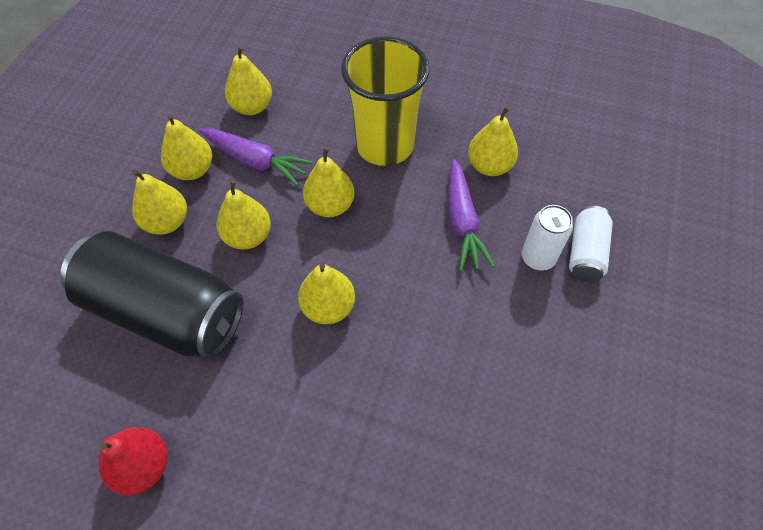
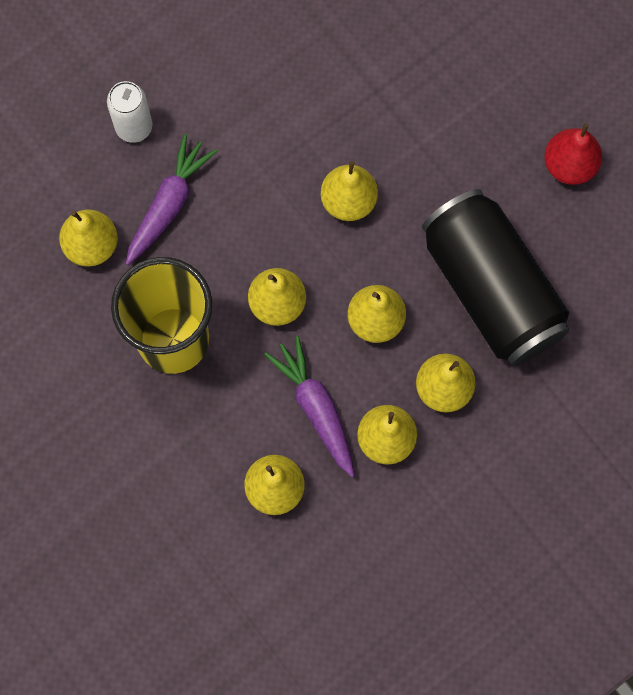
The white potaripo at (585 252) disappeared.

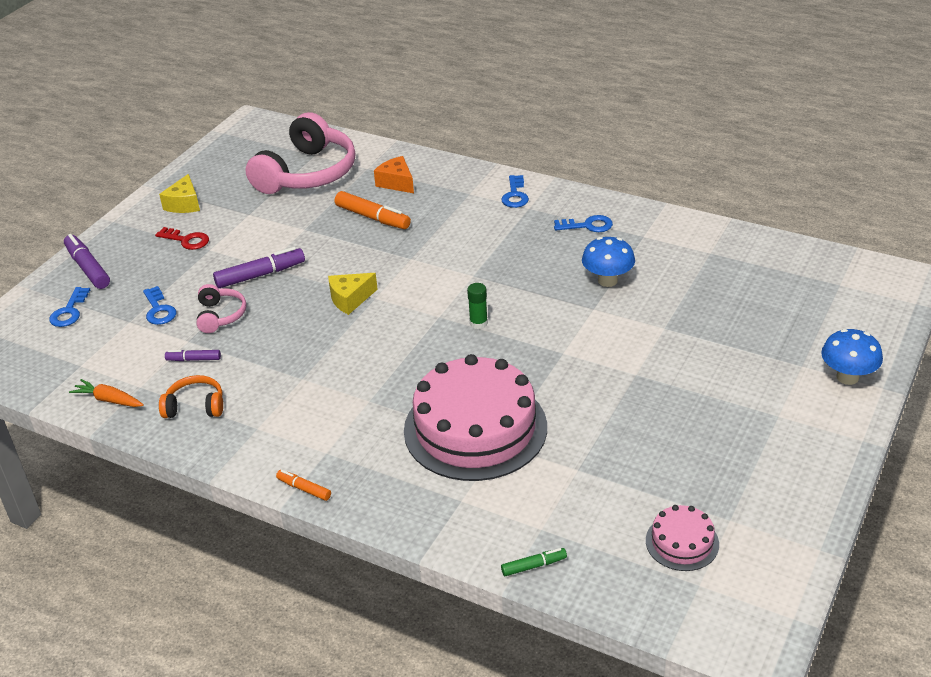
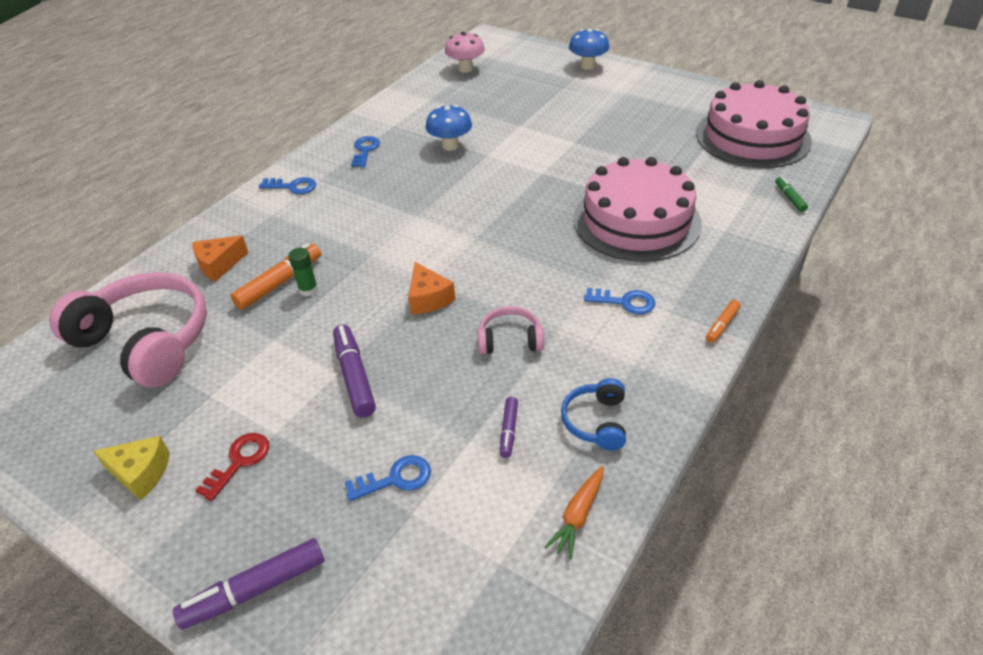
The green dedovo moved from (478 323) to (308 289).
The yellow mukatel at (350 299) became the orange mukatel at (428 298).
The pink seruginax at (465 69) appeared.
The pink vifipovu moved from (220 315) to (510 340).
The orange vifipovu at (195 406) became the blue vifipovu at (596 421).
The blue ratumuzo moved from (69 311) to (625 302).
The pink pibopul at (682 542) changed to 2.20 times the size.

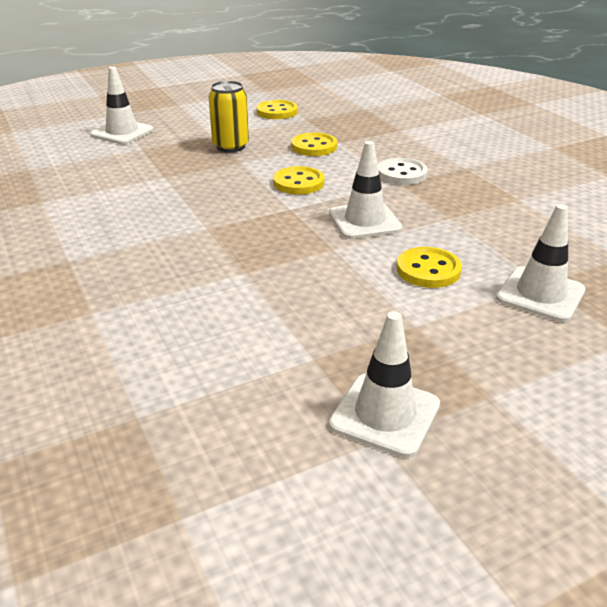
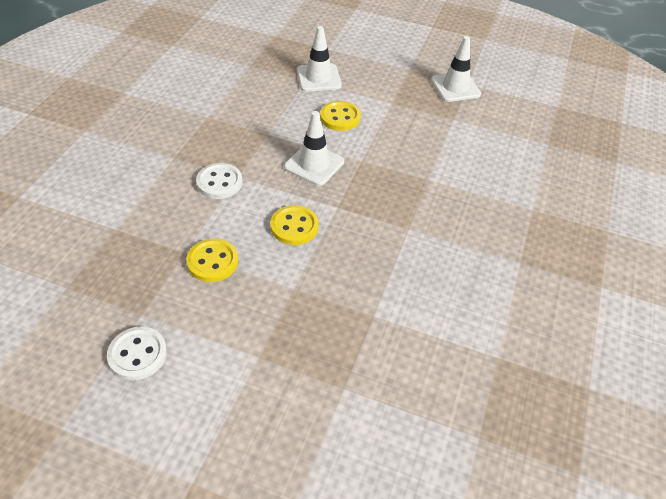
The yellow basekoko at (277 112) became the white basekoko at (138 354).
The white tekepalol at (122 132) disappeared.
The yellow potaripo at (230 146) disappeared.

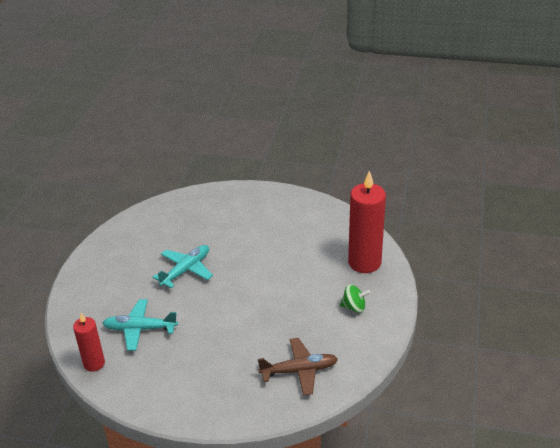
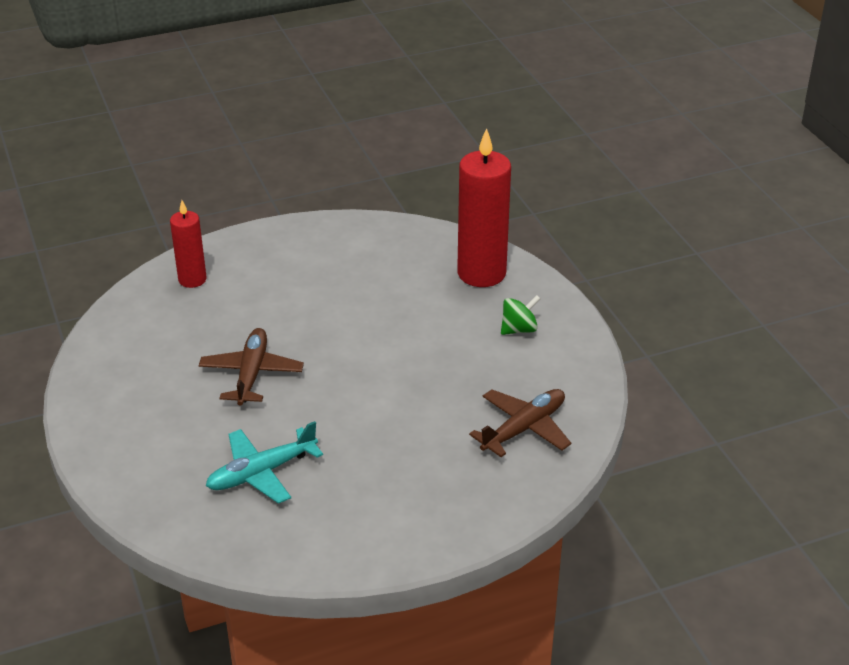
The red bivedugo moved from (94 363) to (192 279).
The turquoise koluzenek at (186 270) became the brown koluzenek at (251 374).

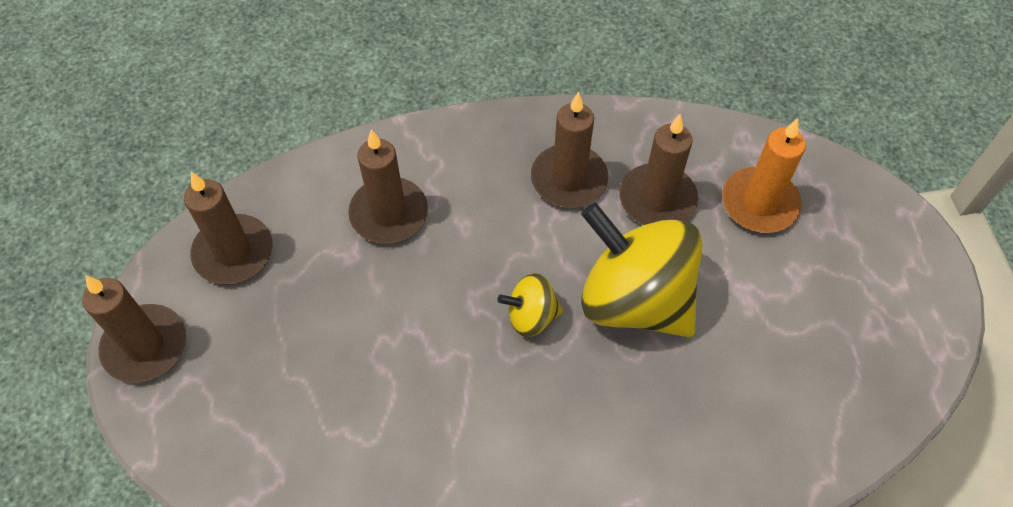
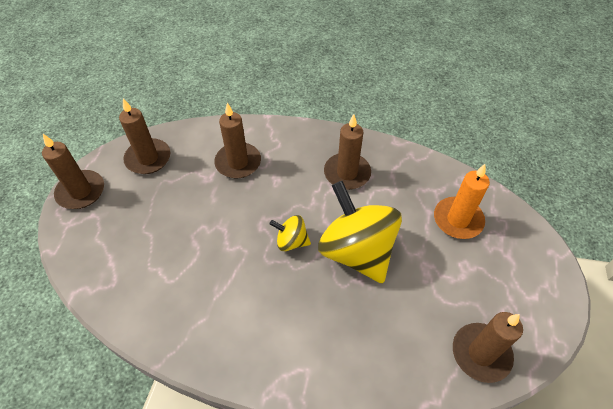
The brown bivedugo moved from (657 199) to (481 353).

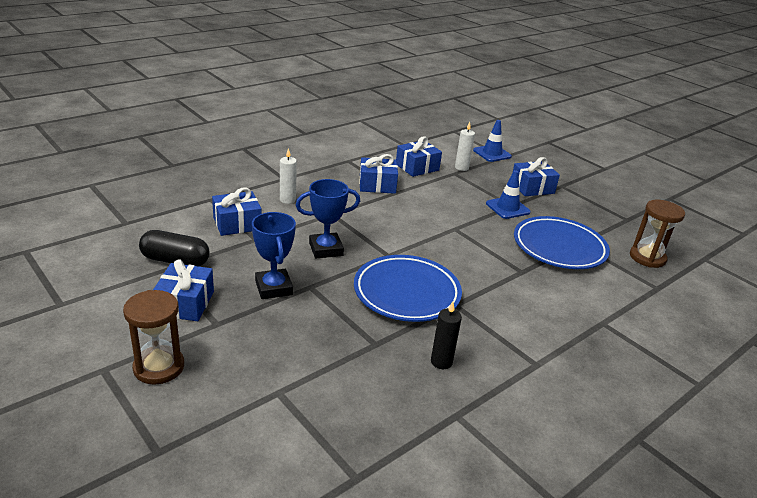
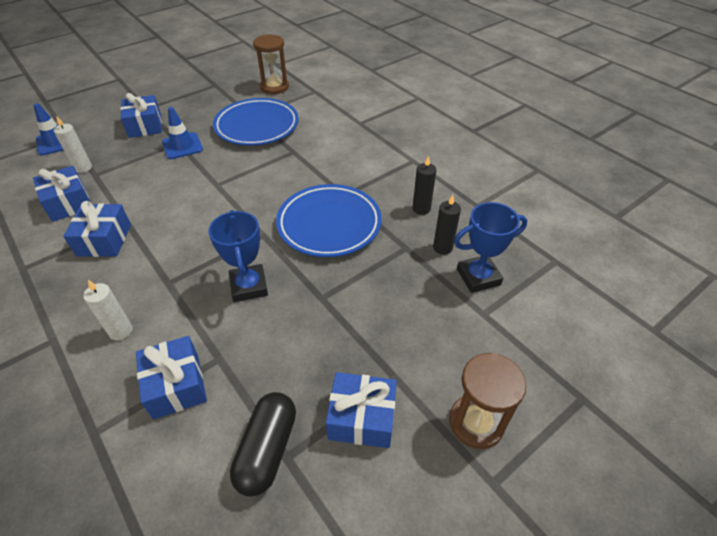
The black bivedugo at (442 248) appeared.
The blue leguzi moved from (273 288) to (478 277).

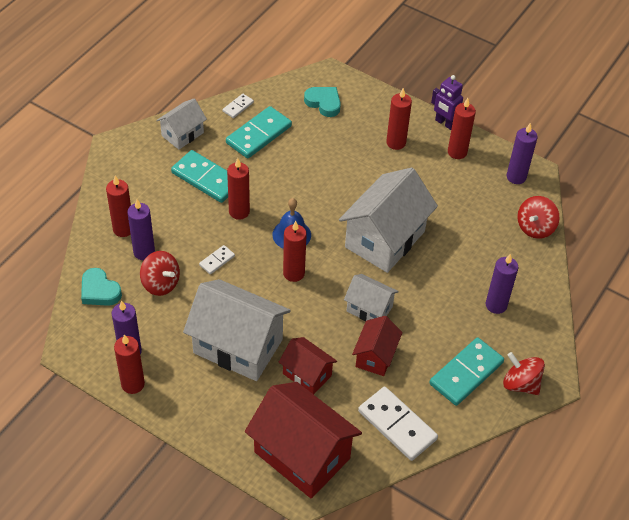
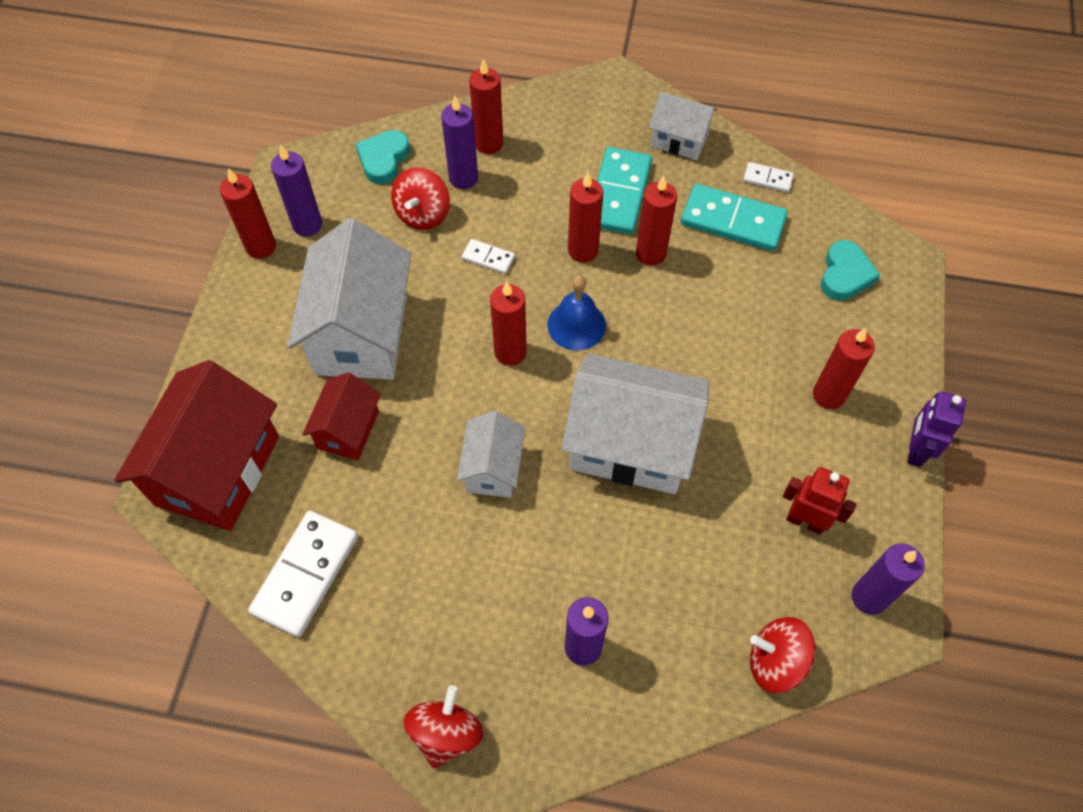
The red bivedugo moved from (457 152) to (650 254).
The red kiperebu at (805 521) appeared.
The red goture at (375 356) disappeared.
The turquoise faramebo at (466 373) disappeared.

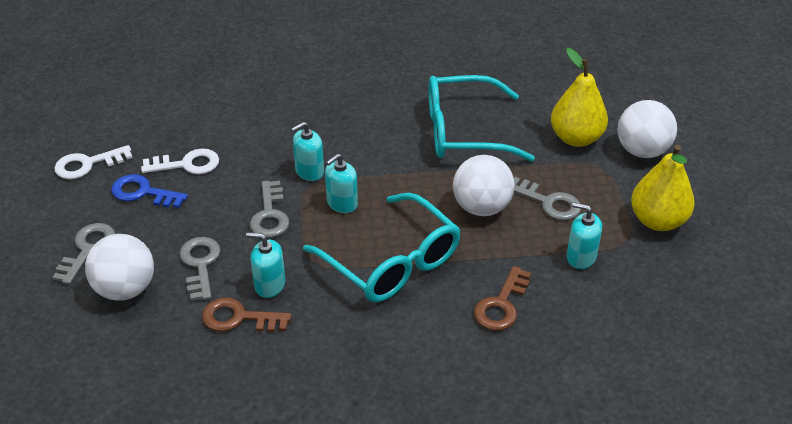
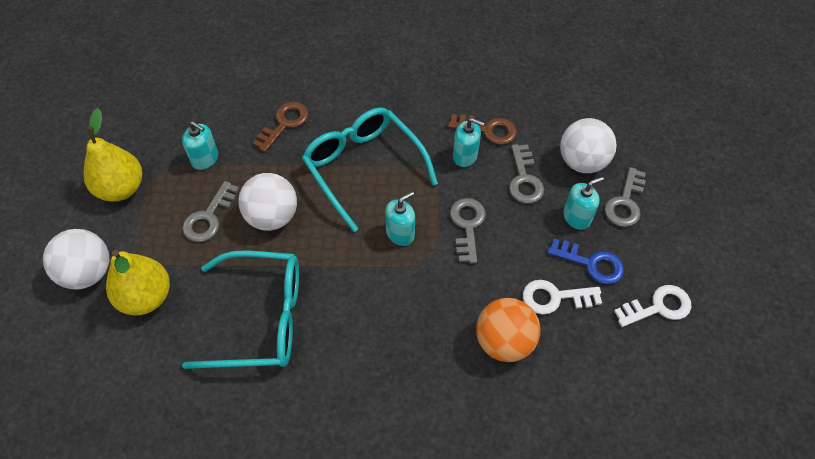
The grey ratumuzo at (548 202) turned 105 degrees counterclockwise.
The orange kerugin at (504 342) appeared.
The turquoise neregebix moved from (309 171) to (576 217).

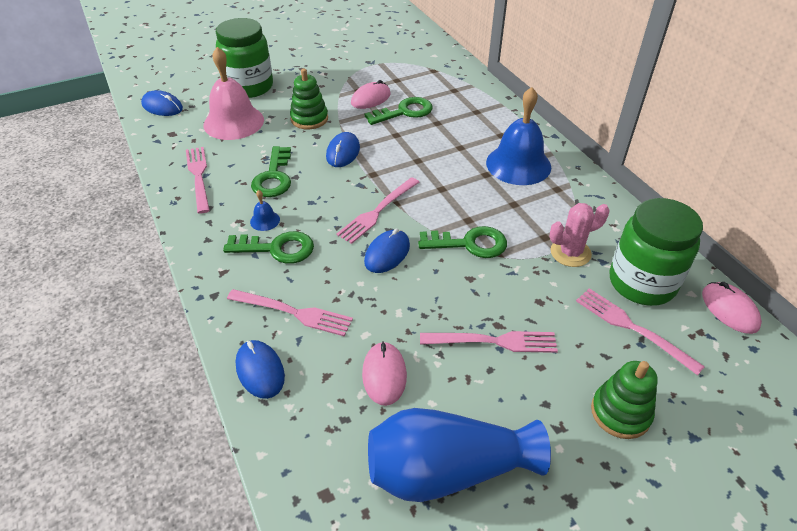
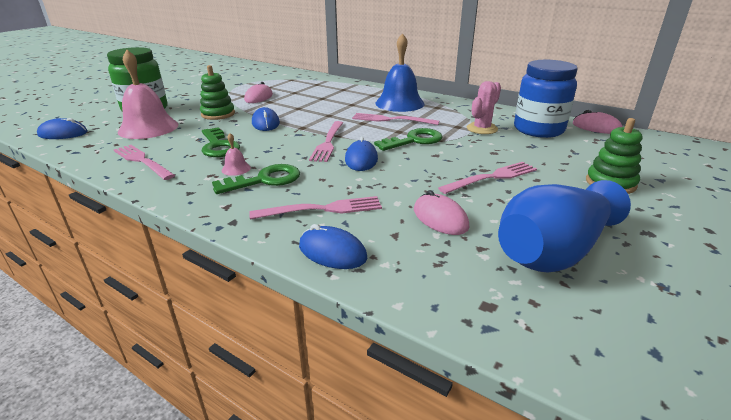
The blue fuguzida at (265 220) became the pink fuguzida at (236 169).
The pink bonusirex moved from (631 327) to (390 120).
The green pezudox at (642 283) became the blue pezudox at (538 130).
The green ratumuzo at (404 112) disappeared.

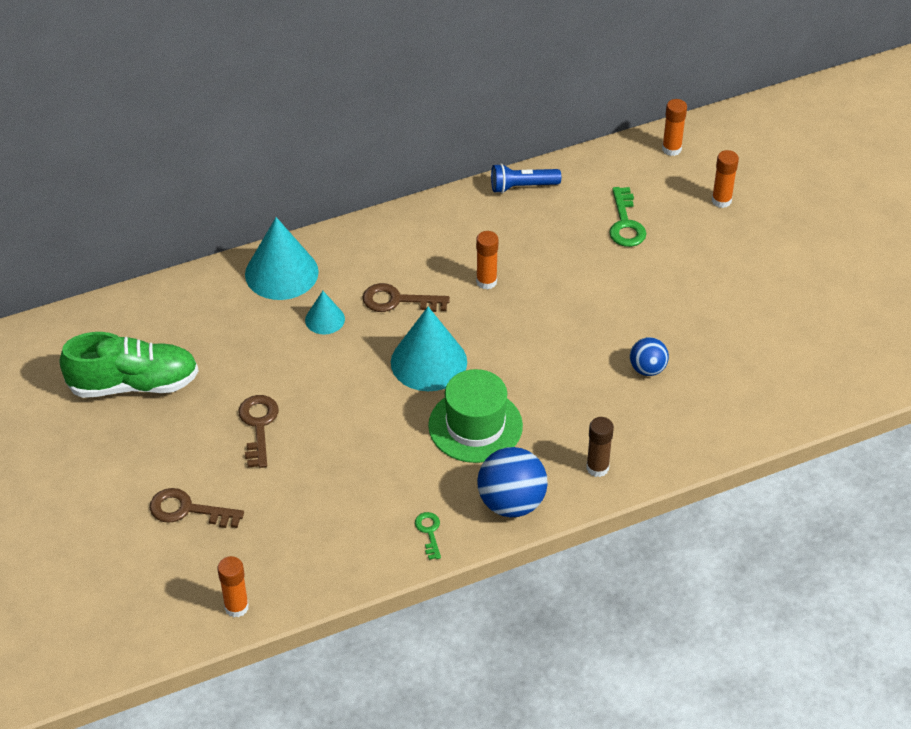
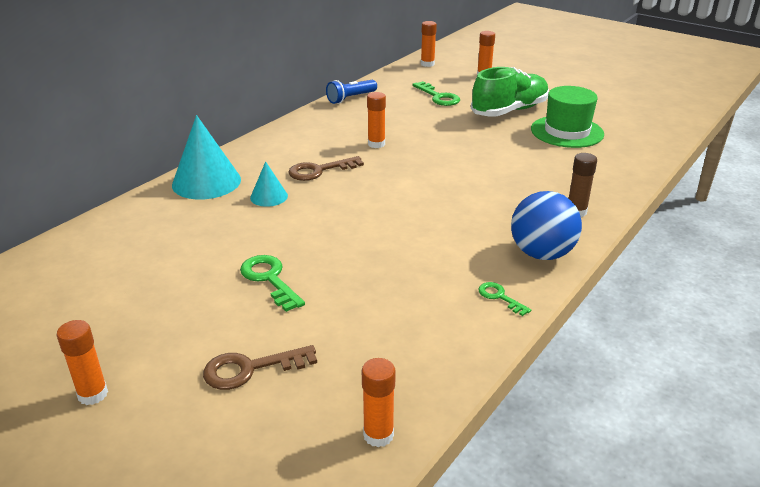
The orange dedovo at (93 394) appeared.
The brown ratumuzo at (258 426) became the green ratumuzo at (269 279).
The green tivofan moved from (134 384) to (509 111).
The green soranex moved from (475 426) to (567 132).
The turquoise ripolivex at (428 362) disappeared.
The blue kerugin at (647 369) disappeared.

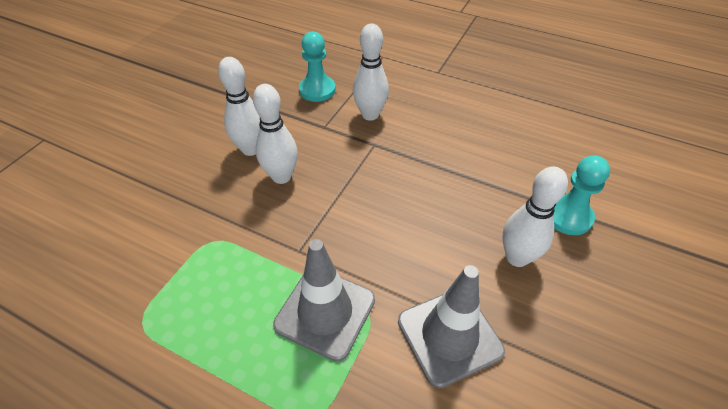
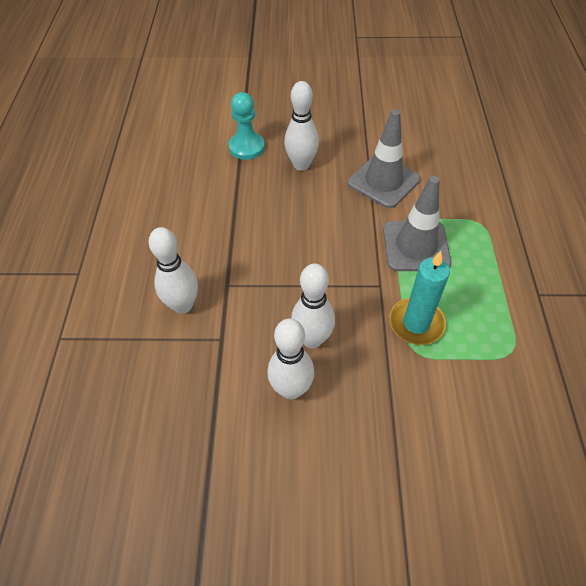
The turquoise bivedugo at (416 323) appeared.
The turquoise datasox at (317 90) disappeared.

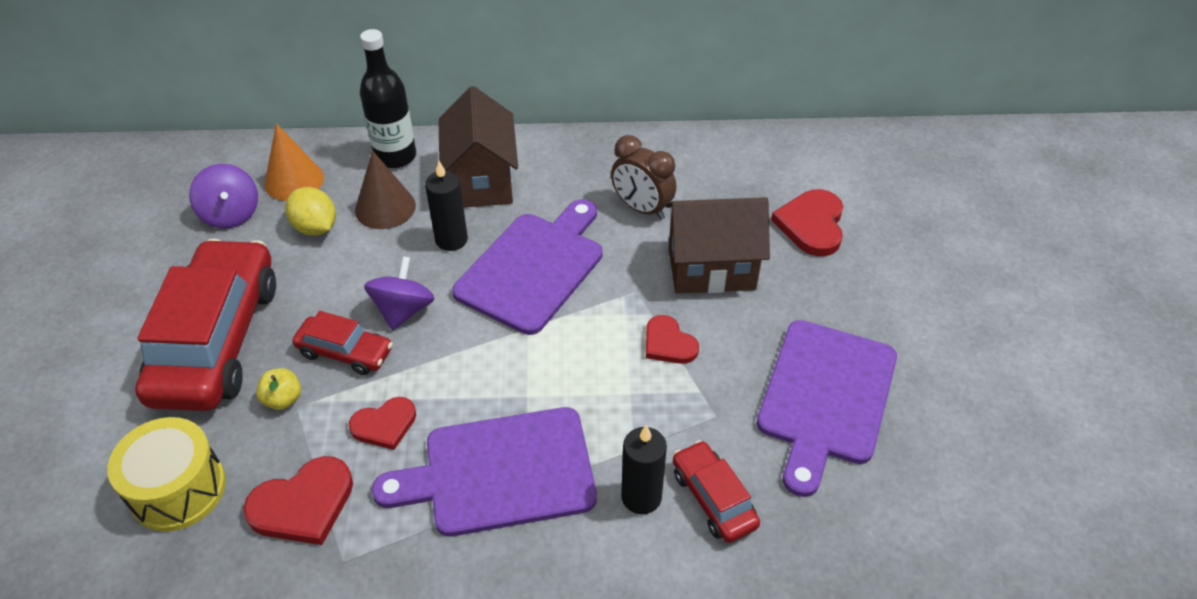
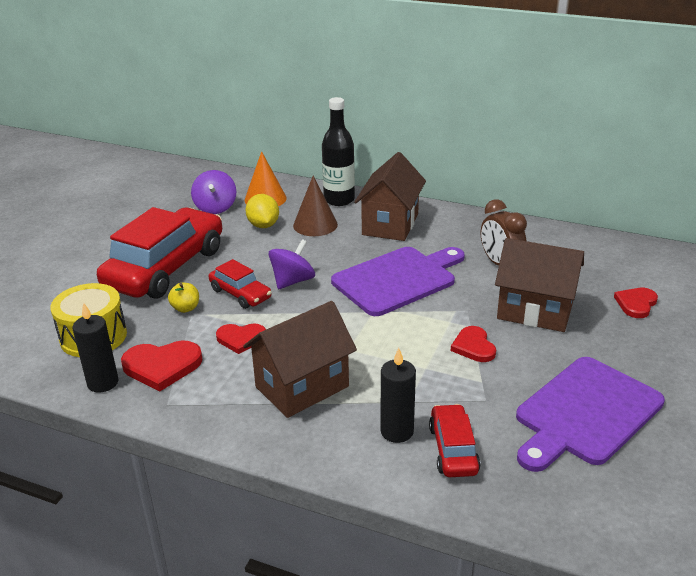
The black bivedugo moved from (451 240) to (103 383).
The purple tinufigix at (500 472) was replaced by the brown goture at (302 387).
The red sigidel at (811 225) changed to 0.66 times the size.

